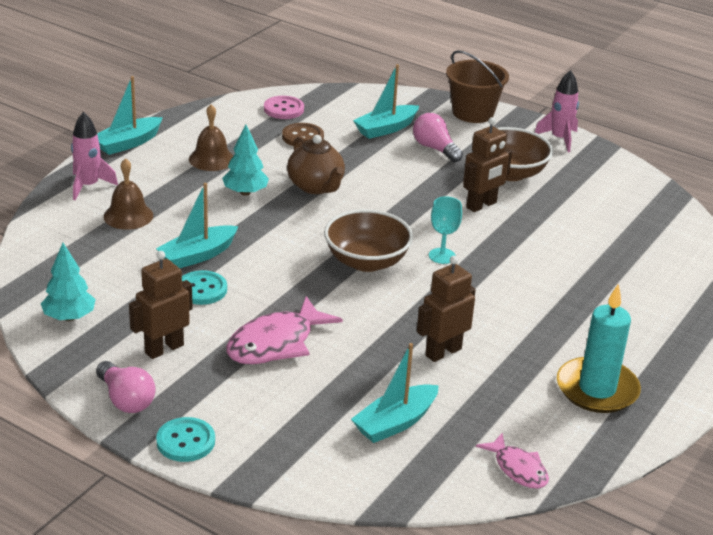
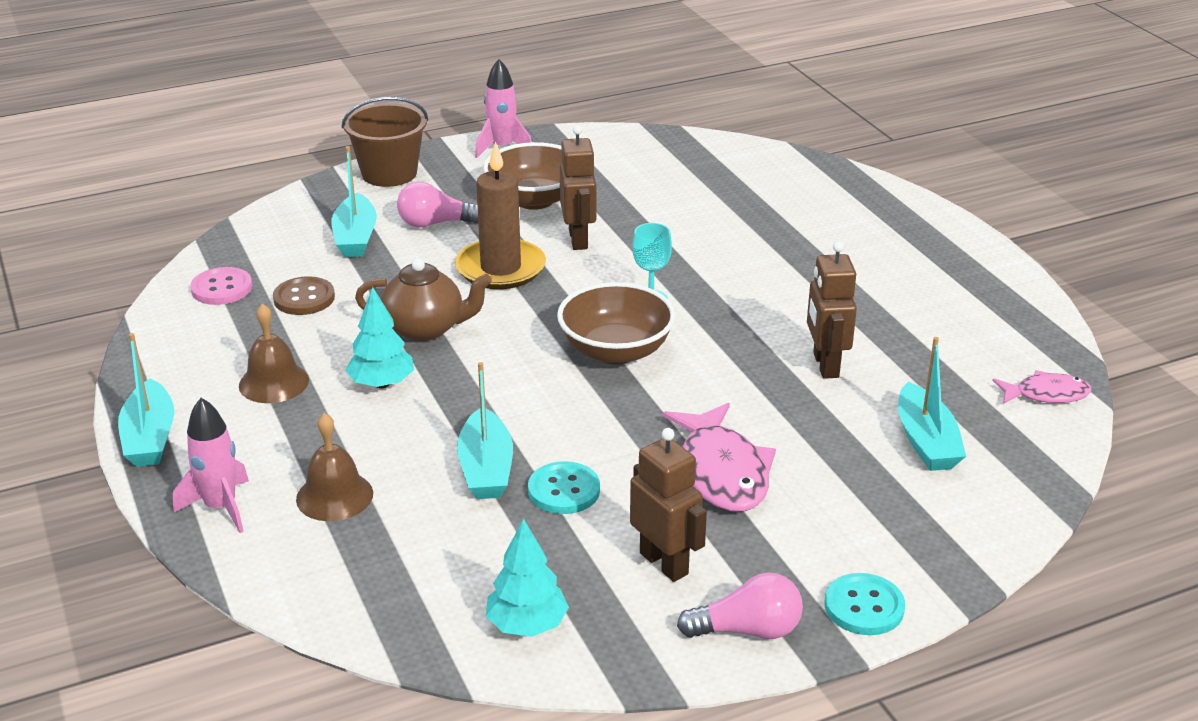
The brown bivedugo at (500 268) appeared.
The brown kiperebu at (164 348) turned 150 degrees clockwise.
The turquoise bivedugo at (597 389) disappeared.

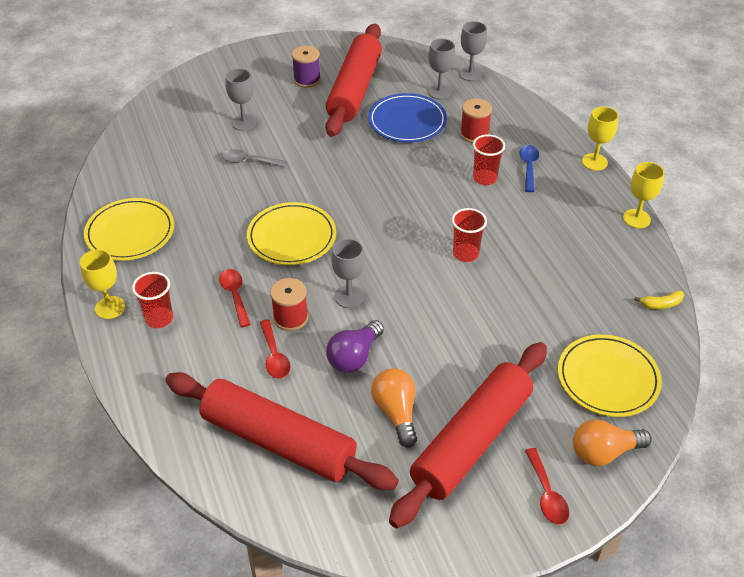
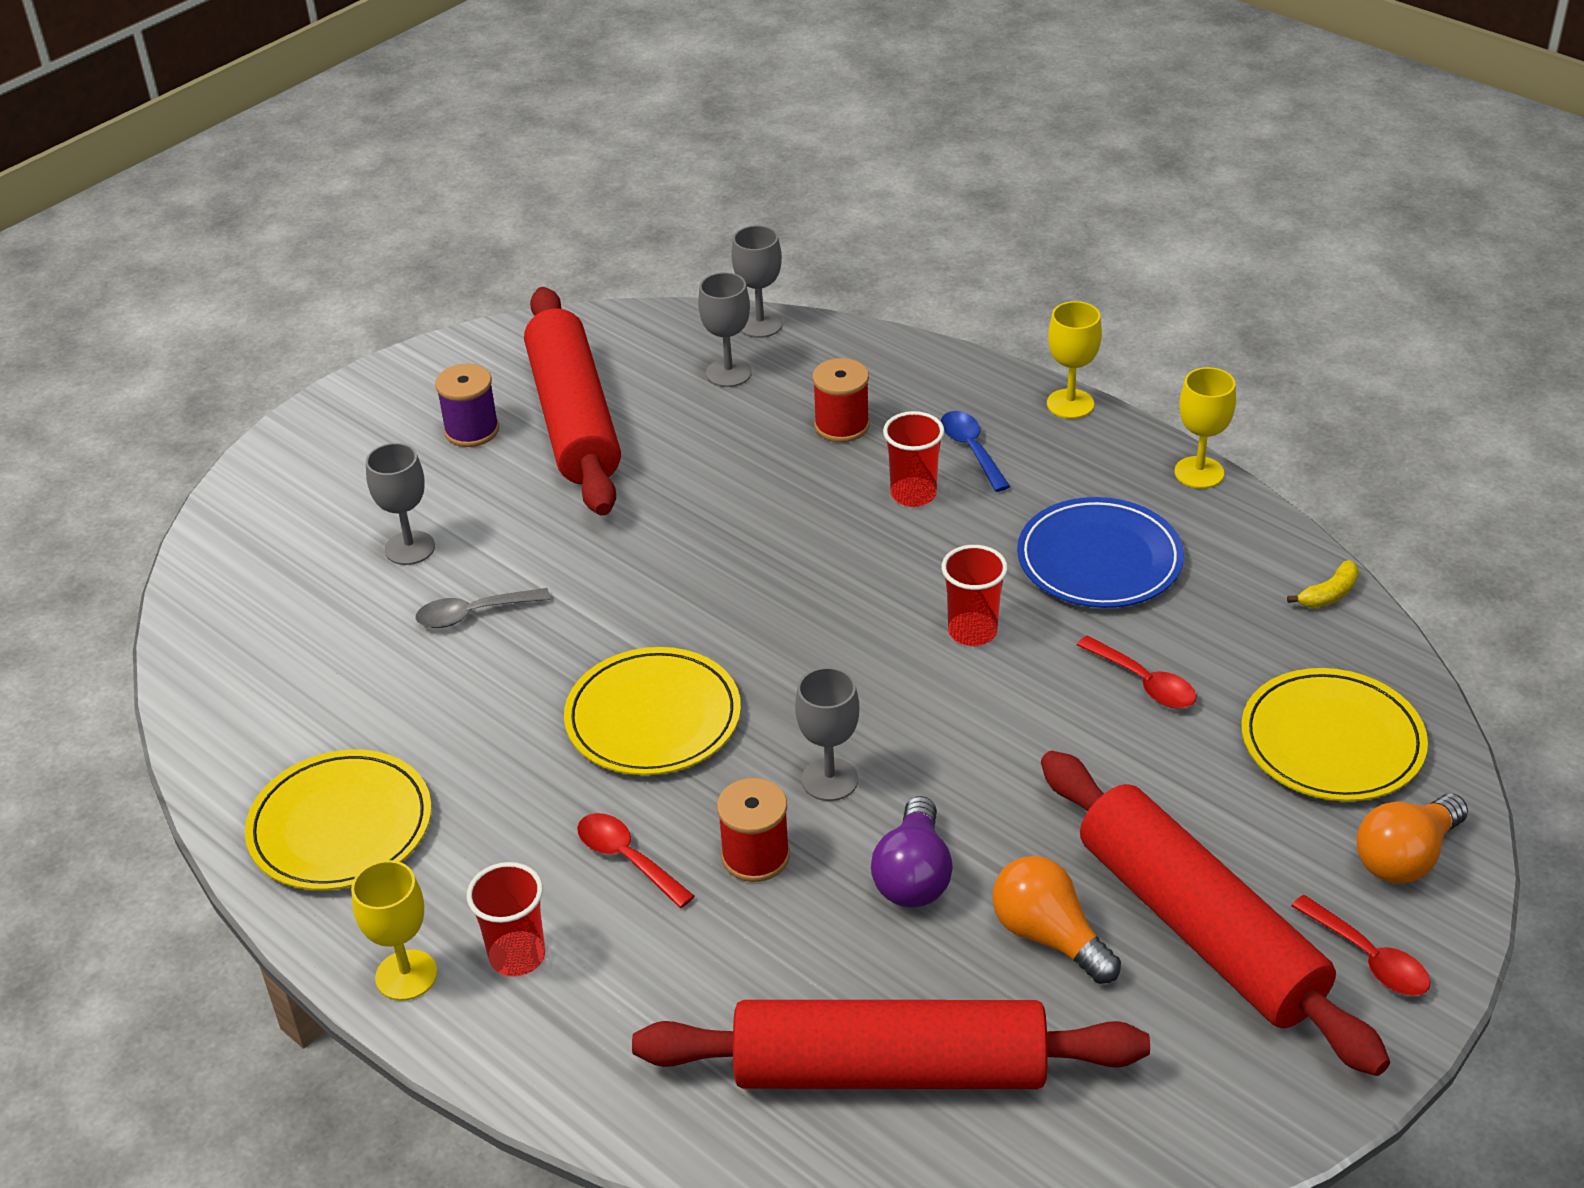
The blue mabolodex moved from (407 121) to (1099 559).
The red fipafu at (471 440) turned 45 degrees counterclockwise.
The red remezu moved from (274 356) to (1144 682).

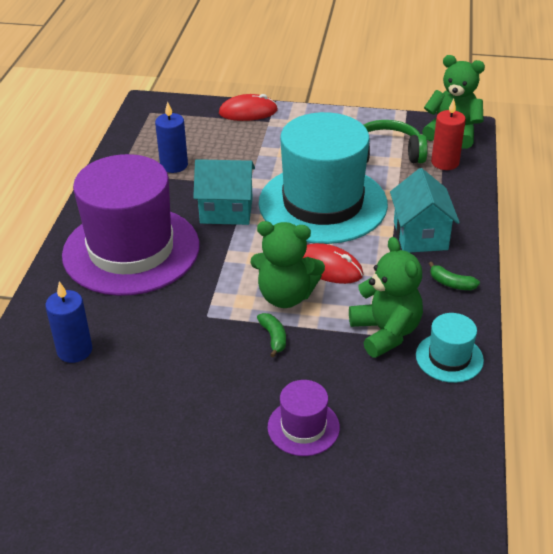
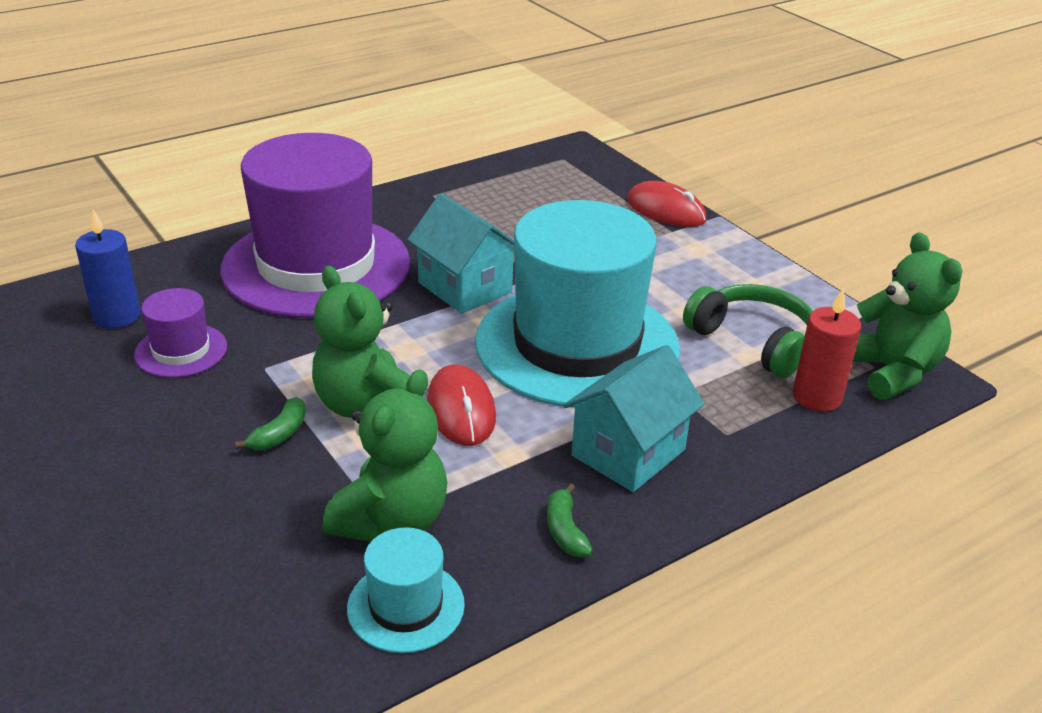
The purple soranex moved from (303 427) to (181 350).
The blue bivedugo at (174 165) disappeared.

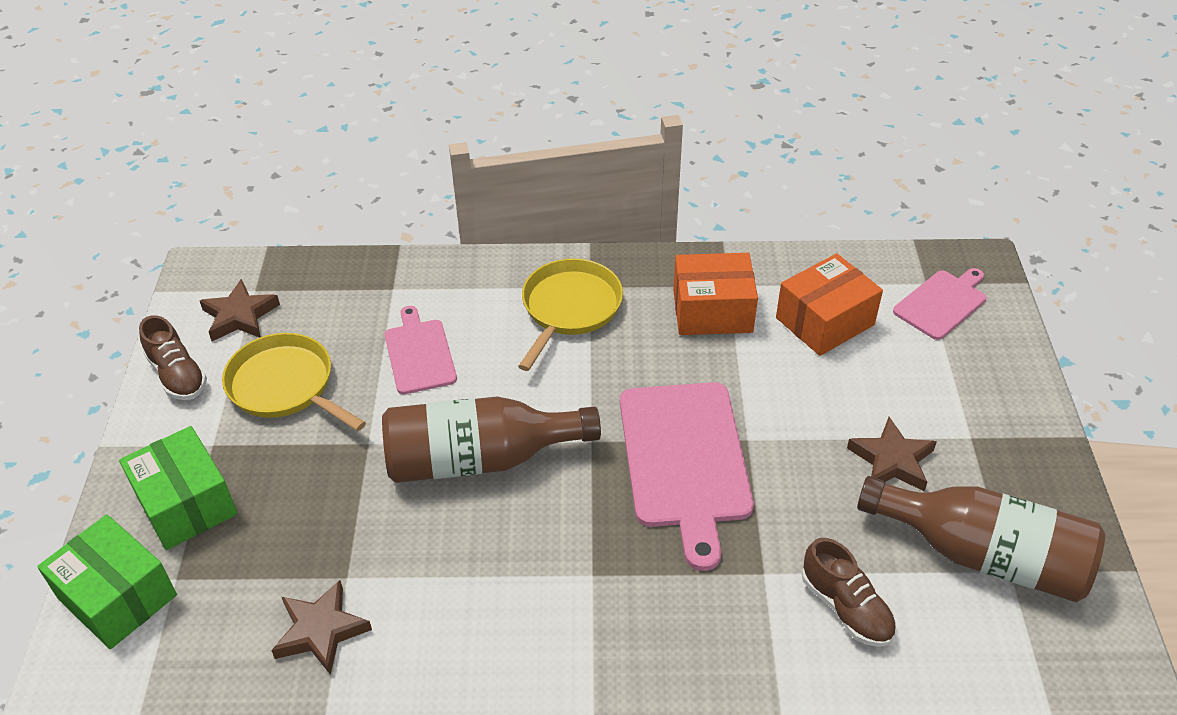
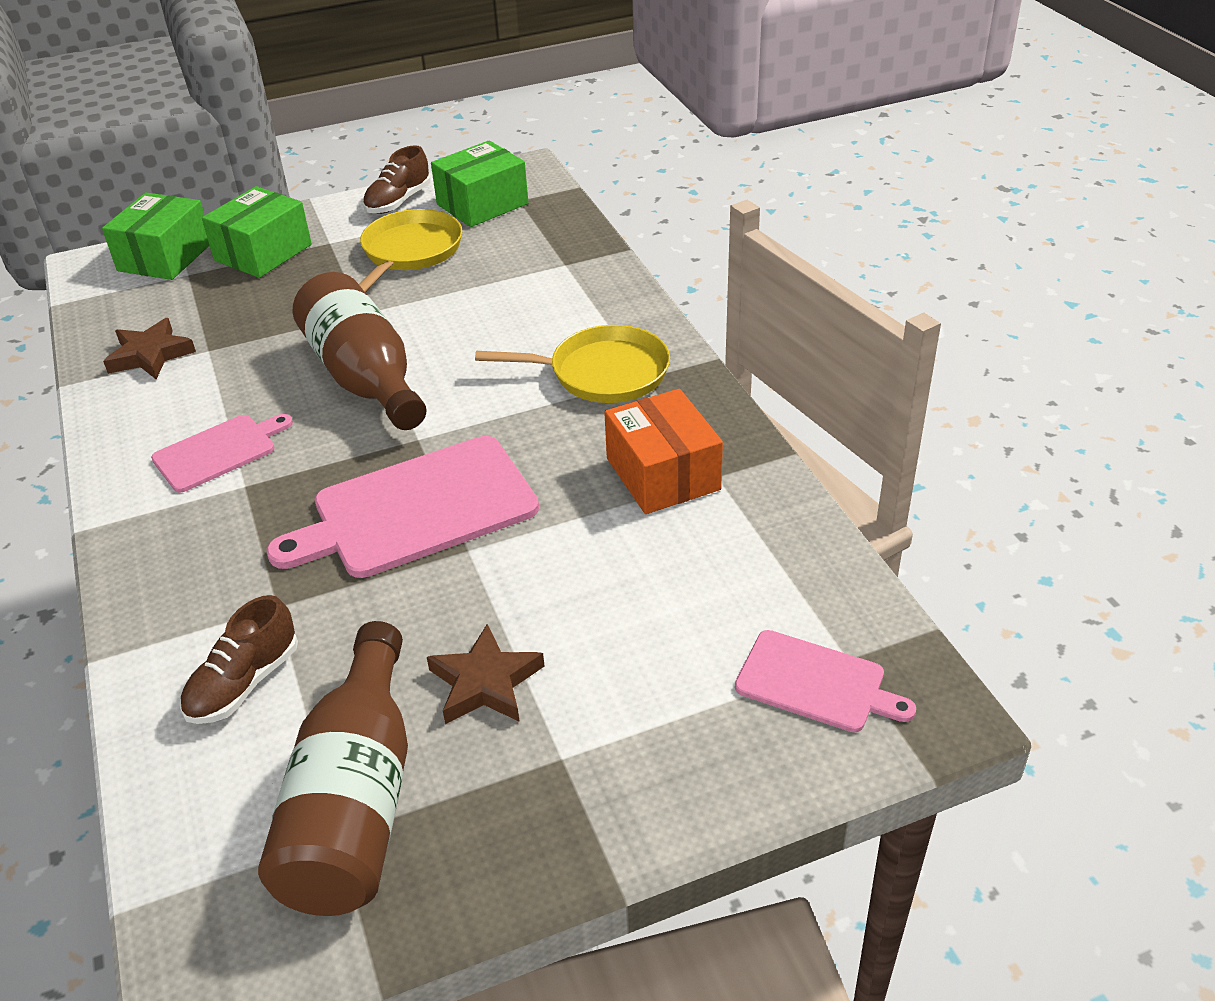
The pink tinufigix moved from (419 354) to (219 452).
The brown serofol at (240 316) was replaced by the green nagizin at (482 204).
The orange nagizin at (825 321) disappeared.

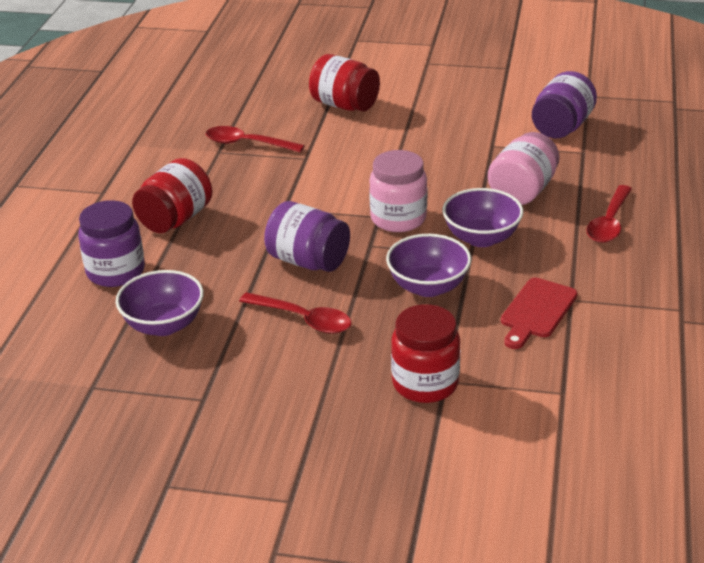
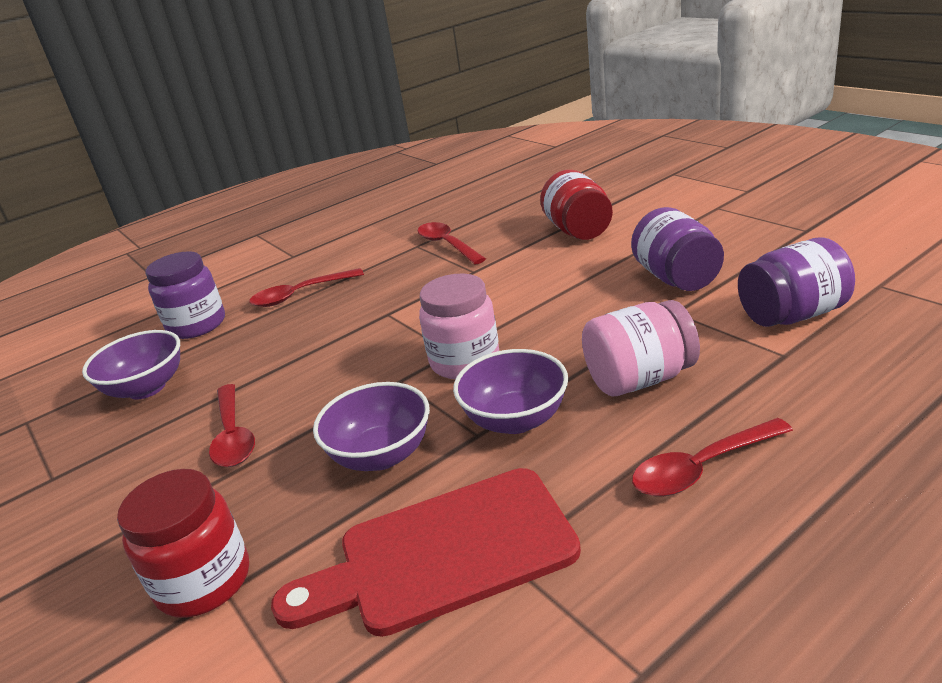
The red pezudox at (175 219) was replaced by the red remezu at (300 295).
The red tinufigix at (537 311) changed to 1.67 times the size.
The purple pezudox moved from (308 261) to (676 278).

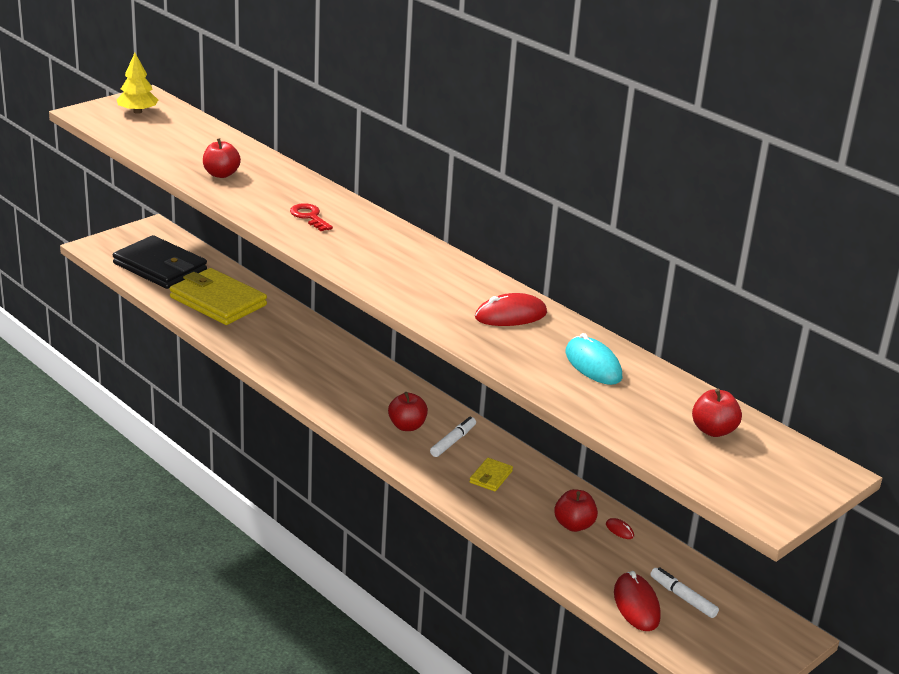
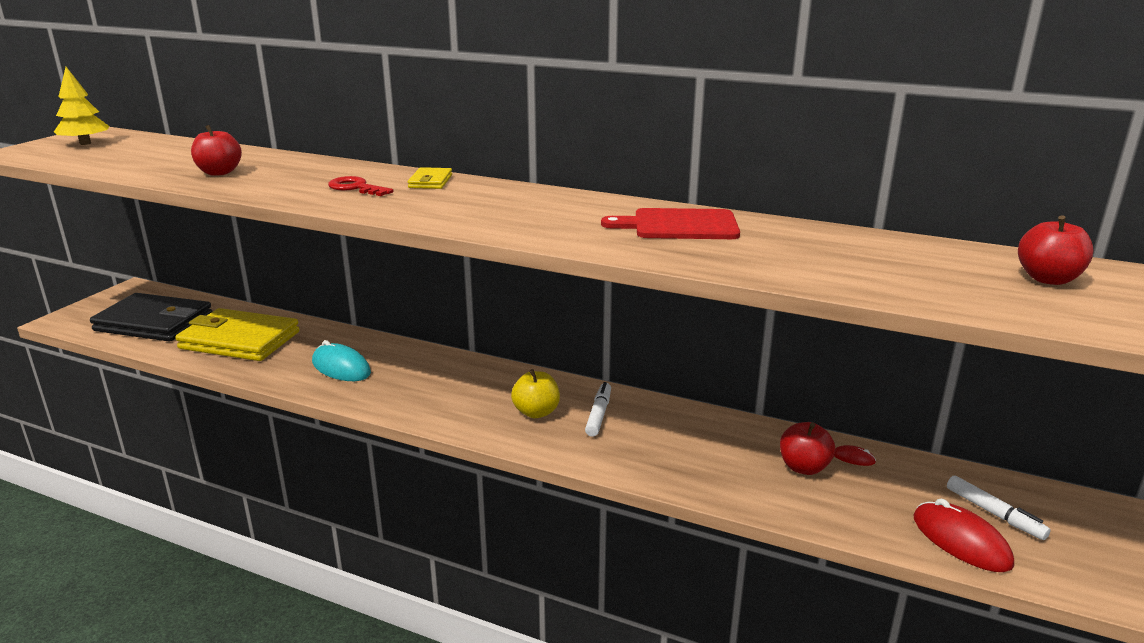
The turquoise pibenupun moved from (593 365) to (341 367).
The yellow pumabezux moved from (491 477) to (430 181).
The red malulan at (407 426) became the yellow malulan at (536 412).
The red pibenupun at (510 315) was replaced by the red tinufigix at (679 225).
The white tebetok at (683 597) turned 150 degrees counterclockwise.

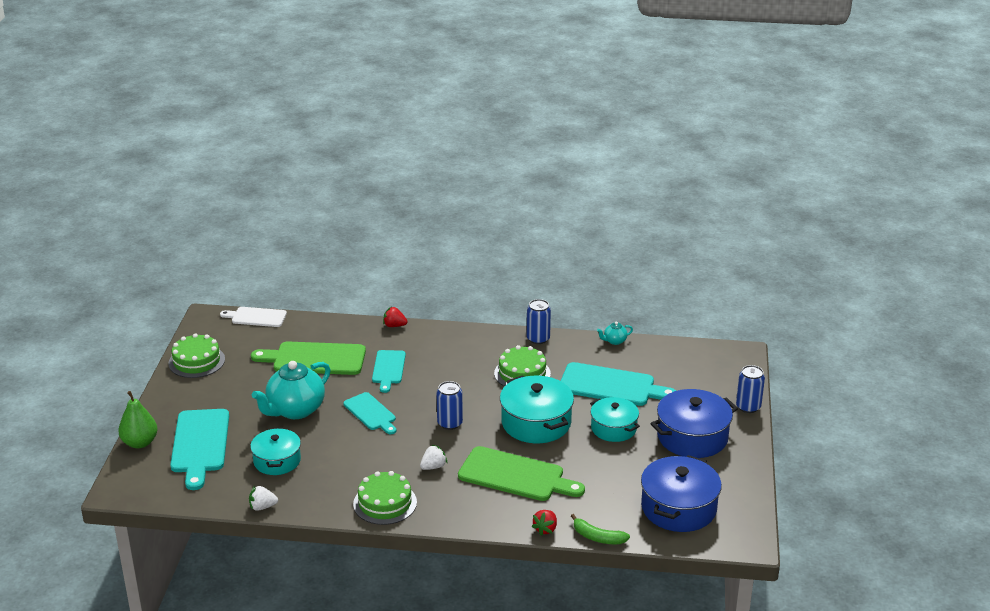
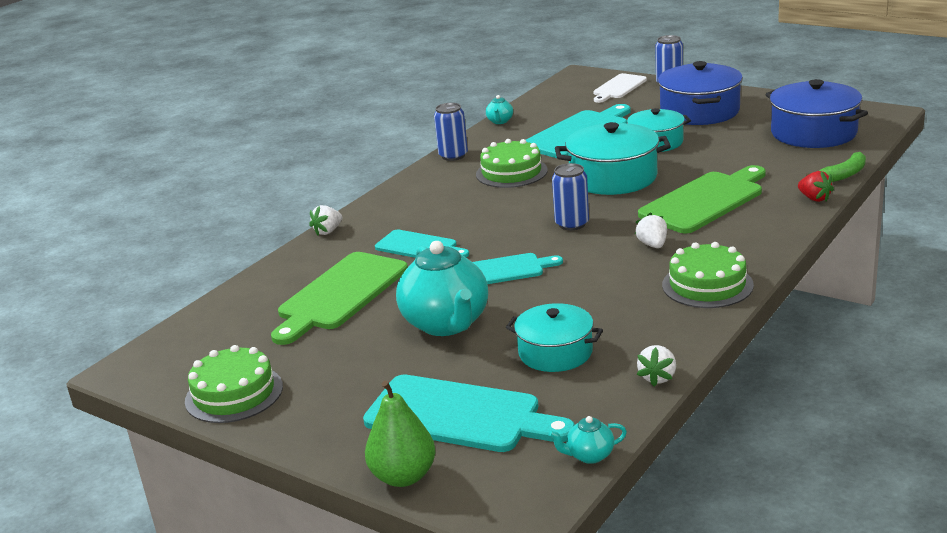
The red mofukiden at (394 325) became the white mofukiden at (328 231).
The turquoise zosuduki at (589 455) appeared.
The white tinufigix moved from (256 317) to (618 87).

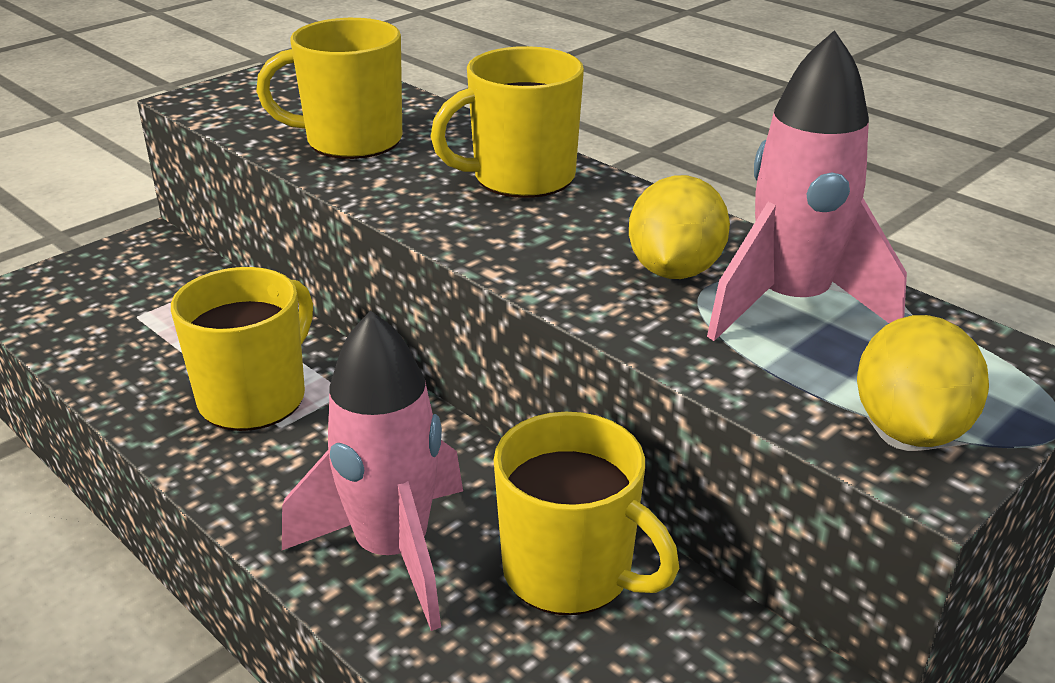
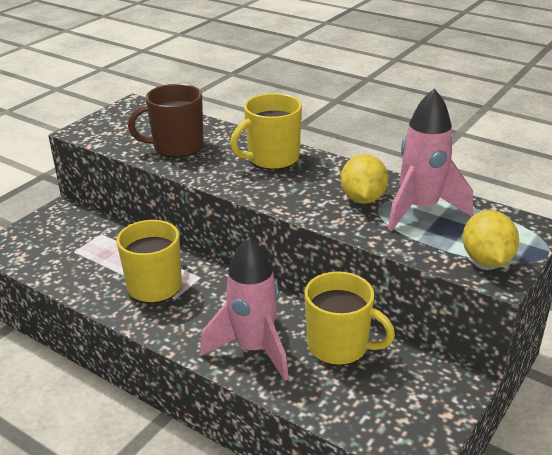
The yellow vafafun at (351 141) became the brown vafafun at (176 147).

